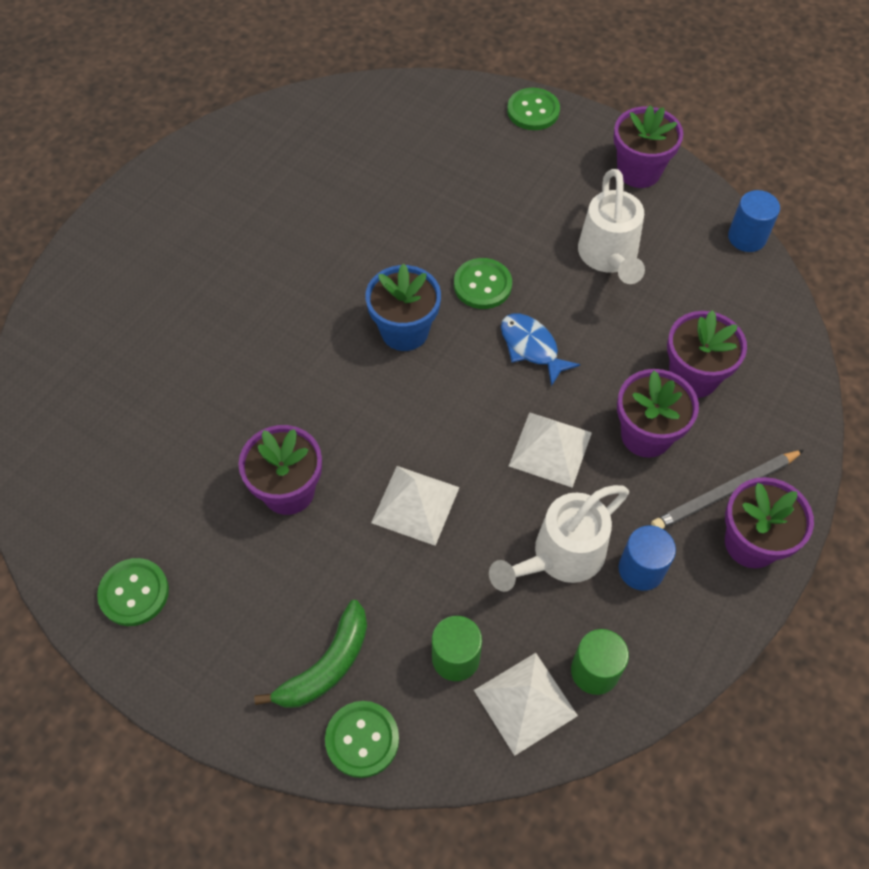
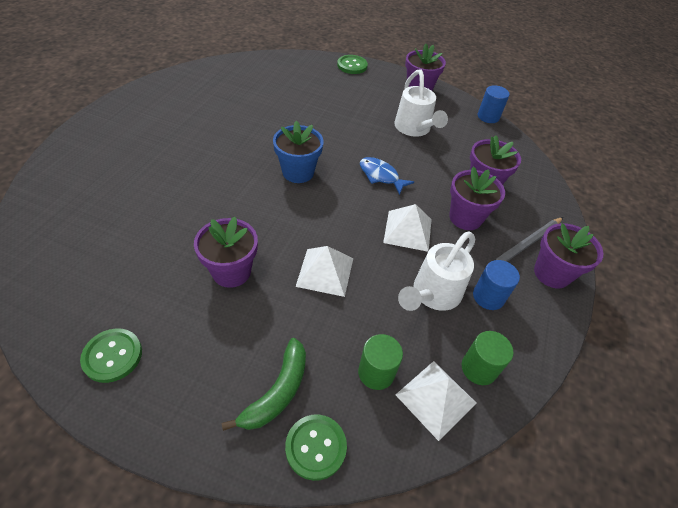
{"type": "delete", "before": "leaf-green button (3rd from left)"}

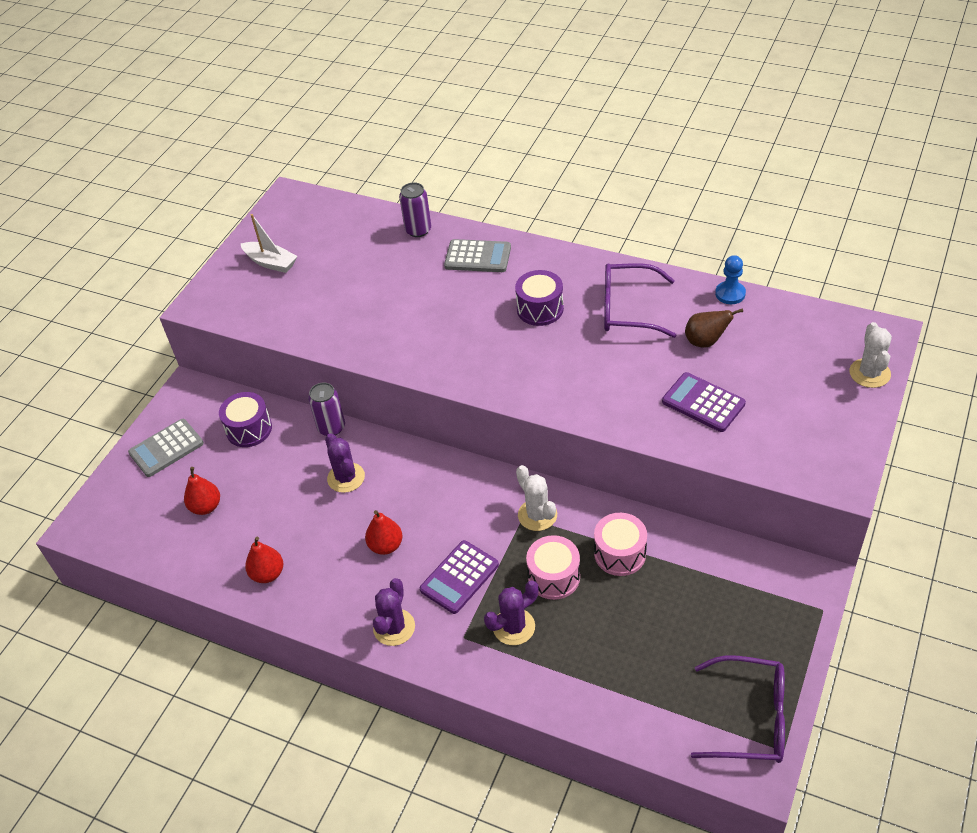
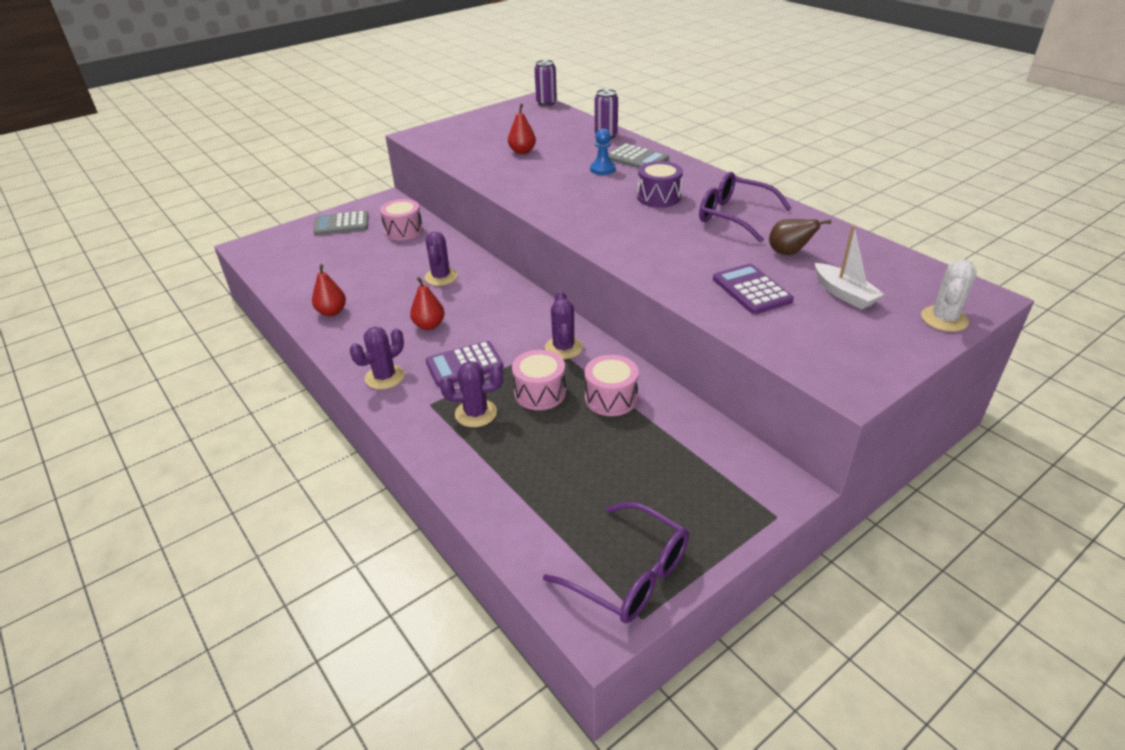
{"type": "recolor", "before": "violet snare drum (1st from left)", "after": "pink snare drum (1st from left)"}
{"type": "move", "before": "scarlet pear fruit (1st from left in the first image)", "after": "scarlet pear fruit (3rd from left)"}
{"type": "move", "before": "violet soda can (1st from left)"}
{"type": "recolor", "before": "white saguaro cactus (1st from left)", "after": "violet saguaro cactus (4th from left)"}
{"type": "move", "before": "royal blue chess pawn"}
{"type": "move", "before": "white boat"}

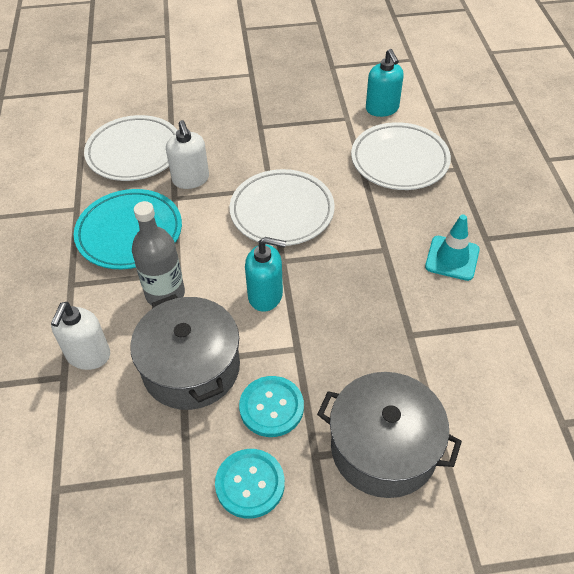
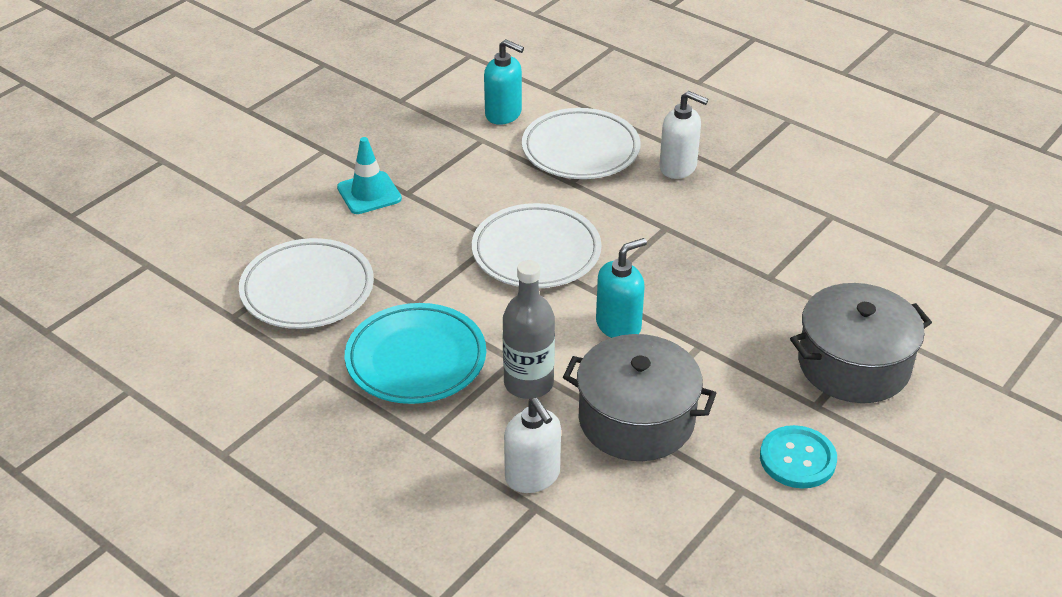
{"type": "move", "before": "aqua road cone"}
{"type": "move", "before": "white pump bottle (2nd from left)"}
{"type": "delete", "before": "aqua button (2nd from left)"}

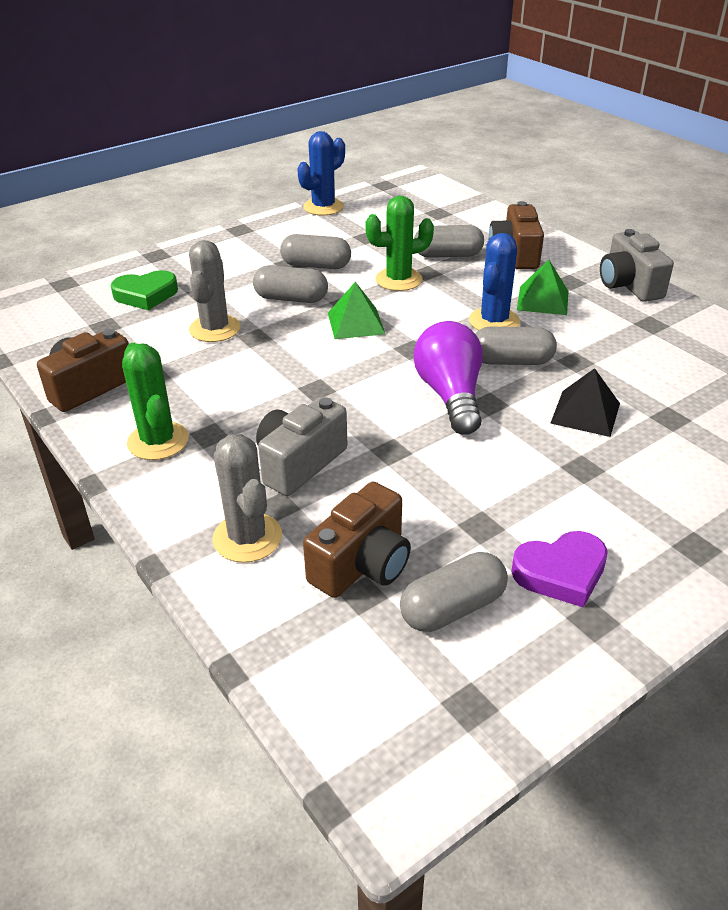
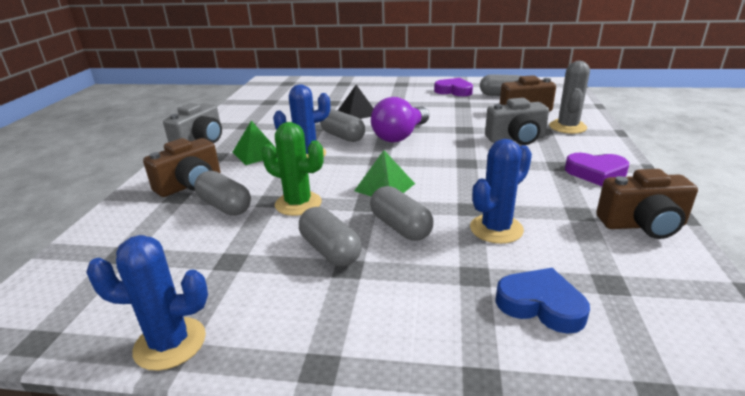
{"type": "recolor", "before": "grey saguaro cactus (1st from left)", "after": "royal blue saguaro cactus (3rd from left)"}
{"type": "recolor", "before": "leaf-green heart shape", "after": "royal blue heart shape"}
{"type": "replace", "before": "leaf-green saguaro cactus (1st from left)", "after": "violet heart shape (2nd from left)"}

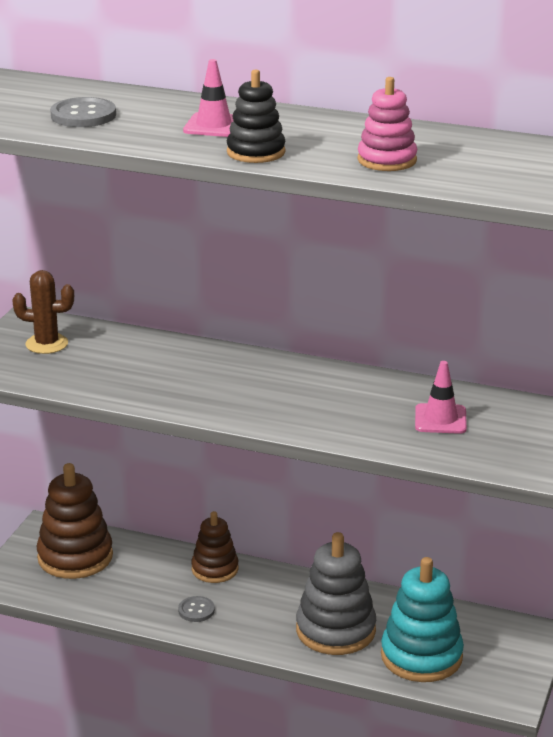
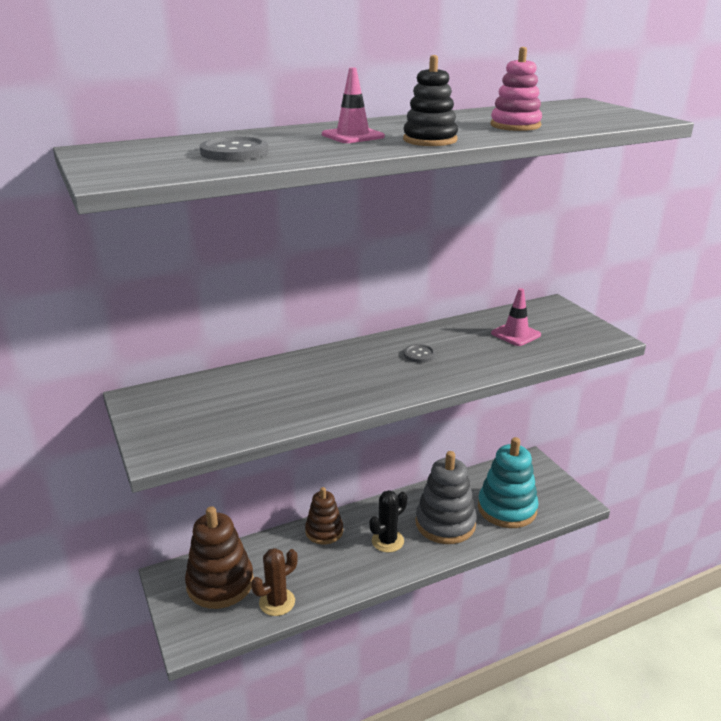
{"type": "move", "before": "dark brown saguaro cactus"}
{"type": "insert", "after": "black saguaro cactus"}
{"type": "move", "before": "grey button (2nd from left)"}

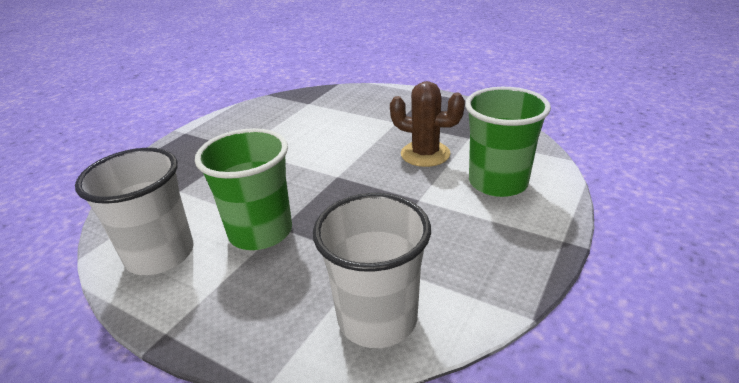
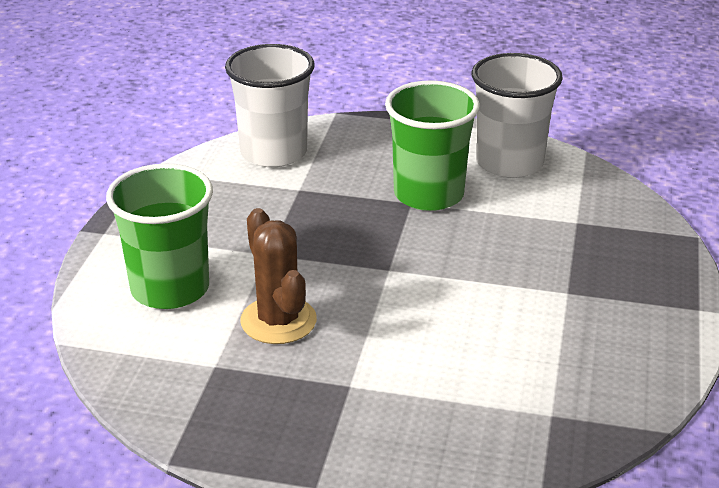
{"type": "rotate", "before": "dark brown saguaro cactus", "turn": 60}

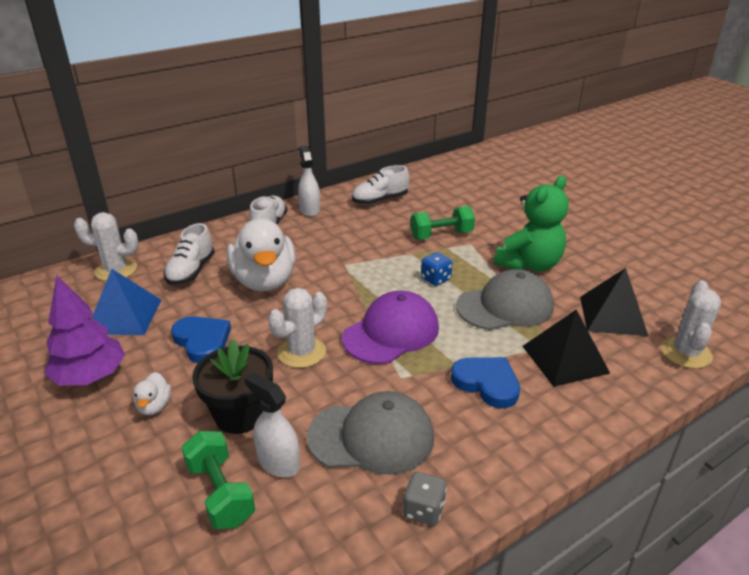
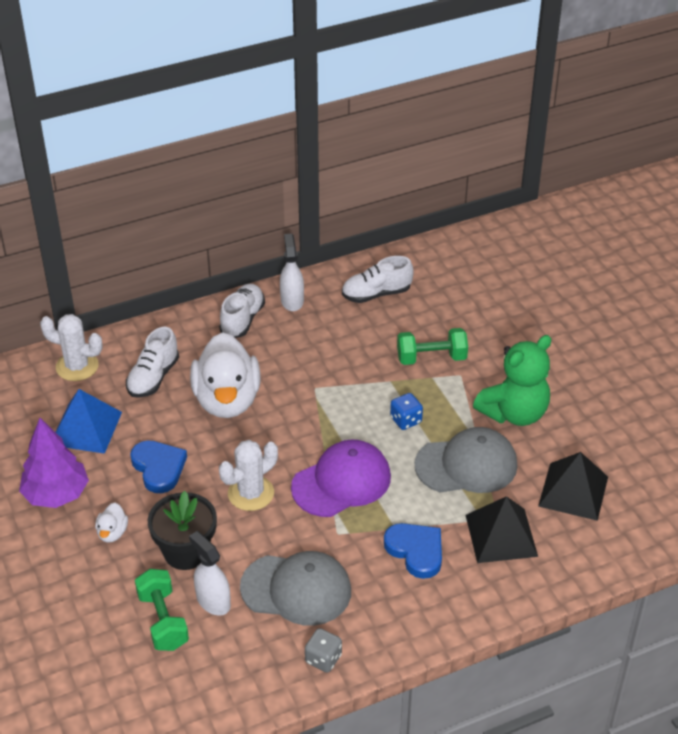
{"type": "delete", "before": "white saguaro cactus (3rd from left)"}

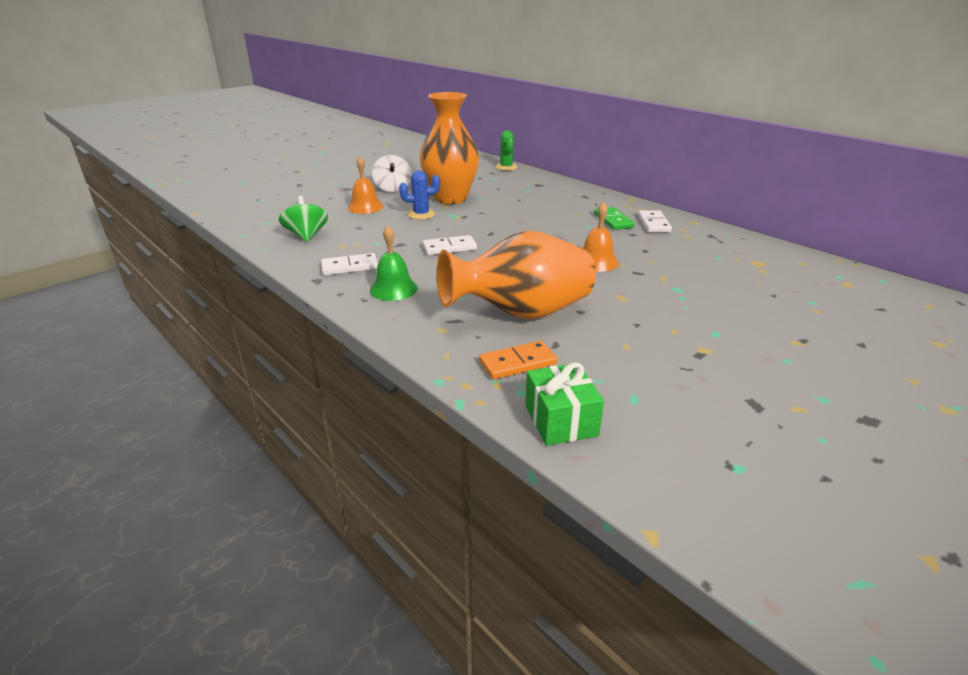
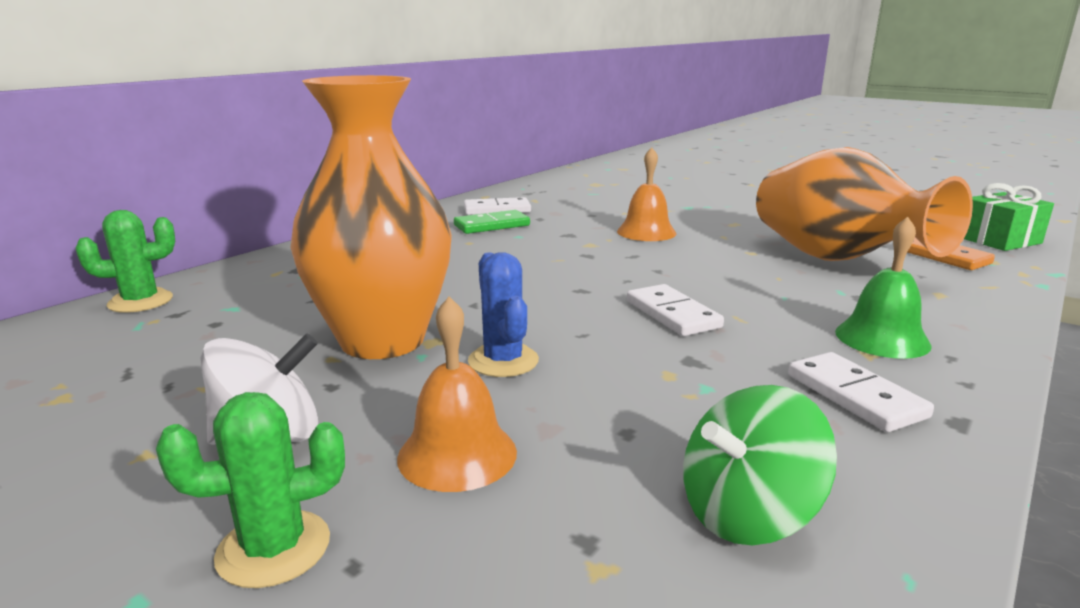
{"type": "insert", "after": "leaf-green saguaro cactus (2nd from left)"}

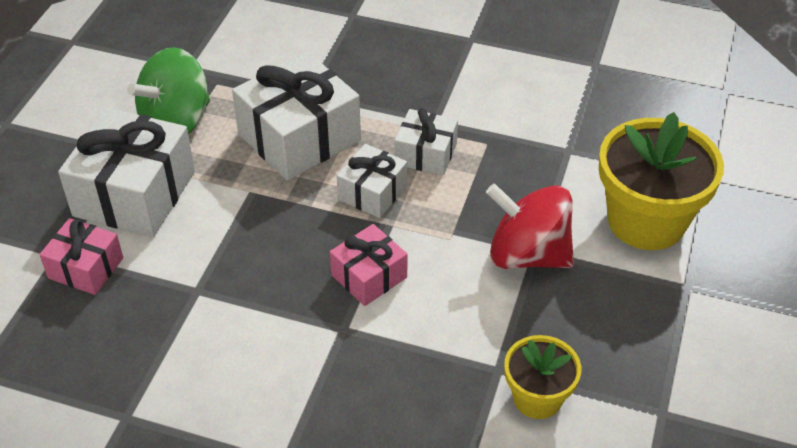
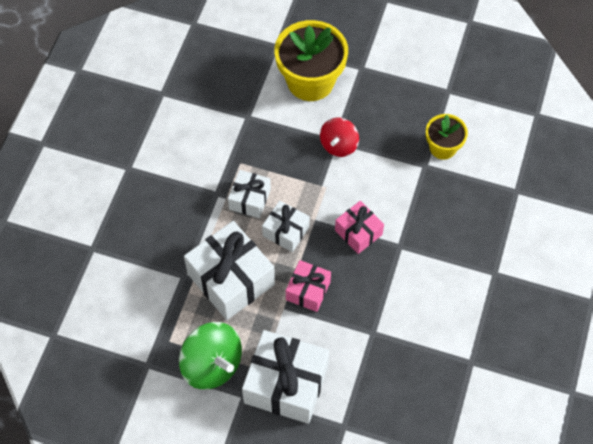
{"type": "move", "before": "pink present (1st from left)"}
{"type": "resize", "before": "scarlet whirligig", "scale": 0.65}

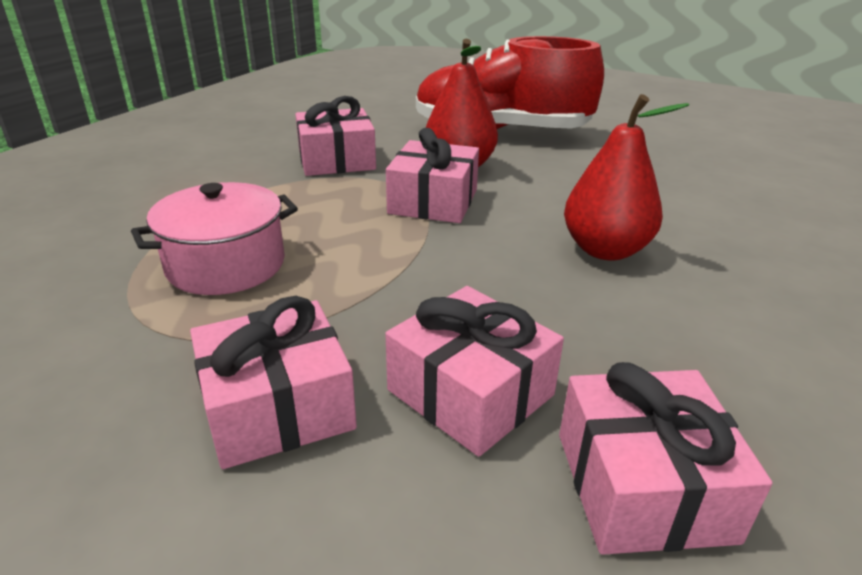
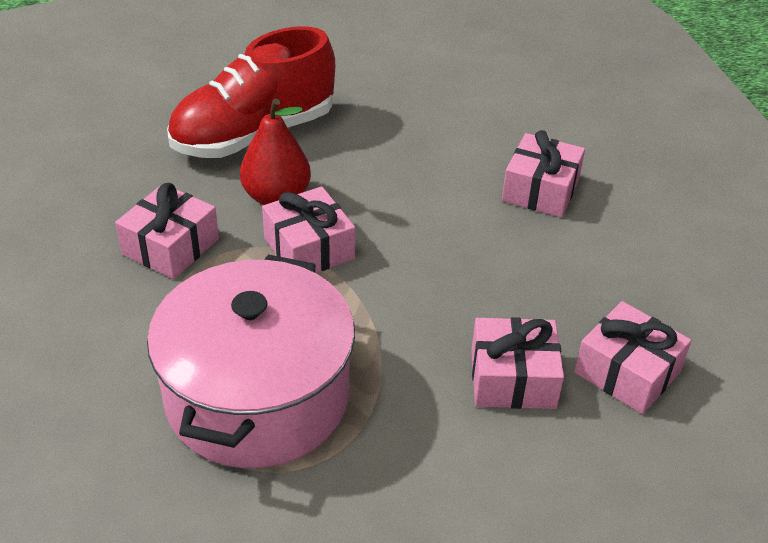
{"type": "resize", "before": "pink stockpot", "scale": 1.8}
{"type": "move", "before": "pink present (1st from left in the first image)", "after": "pink present (4th from left)"}
{"type": "delete", "before": "scarlet pear fruit (2nd from left)"}

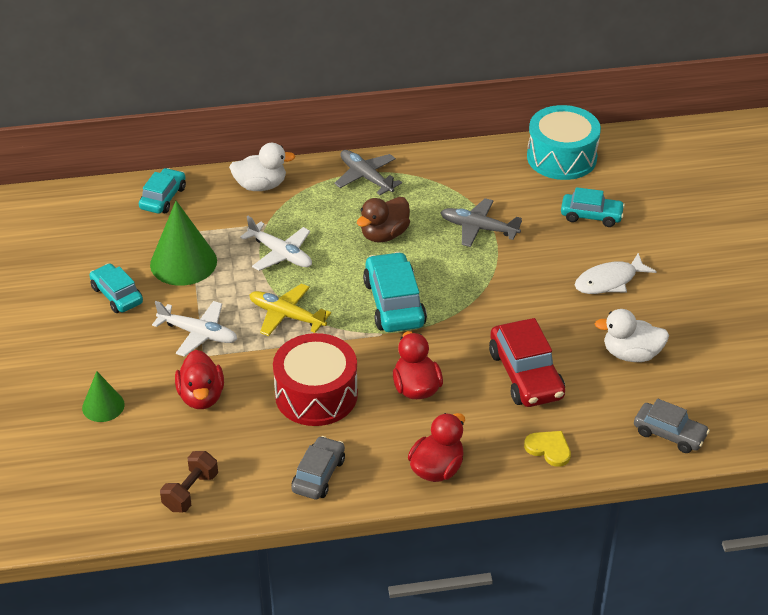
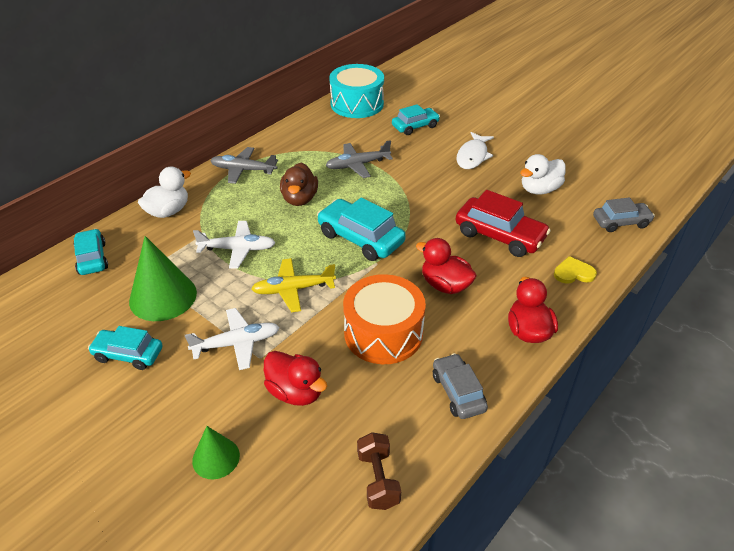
{"type": "recolor", "before": "scarlet snare drum", "after": "orange snare drum"}

